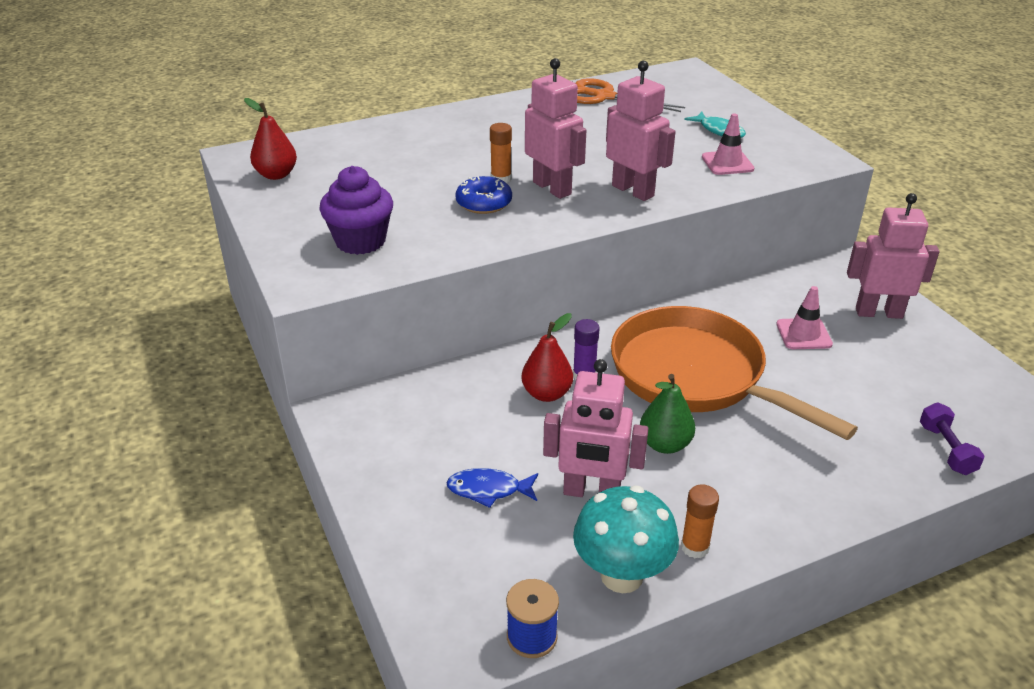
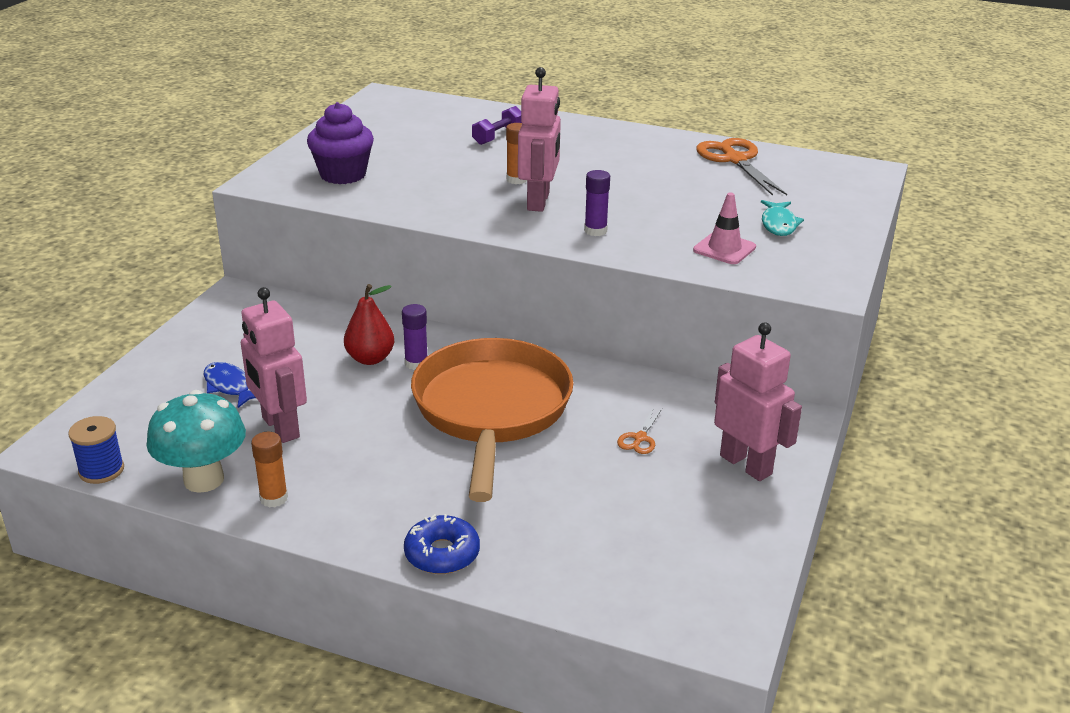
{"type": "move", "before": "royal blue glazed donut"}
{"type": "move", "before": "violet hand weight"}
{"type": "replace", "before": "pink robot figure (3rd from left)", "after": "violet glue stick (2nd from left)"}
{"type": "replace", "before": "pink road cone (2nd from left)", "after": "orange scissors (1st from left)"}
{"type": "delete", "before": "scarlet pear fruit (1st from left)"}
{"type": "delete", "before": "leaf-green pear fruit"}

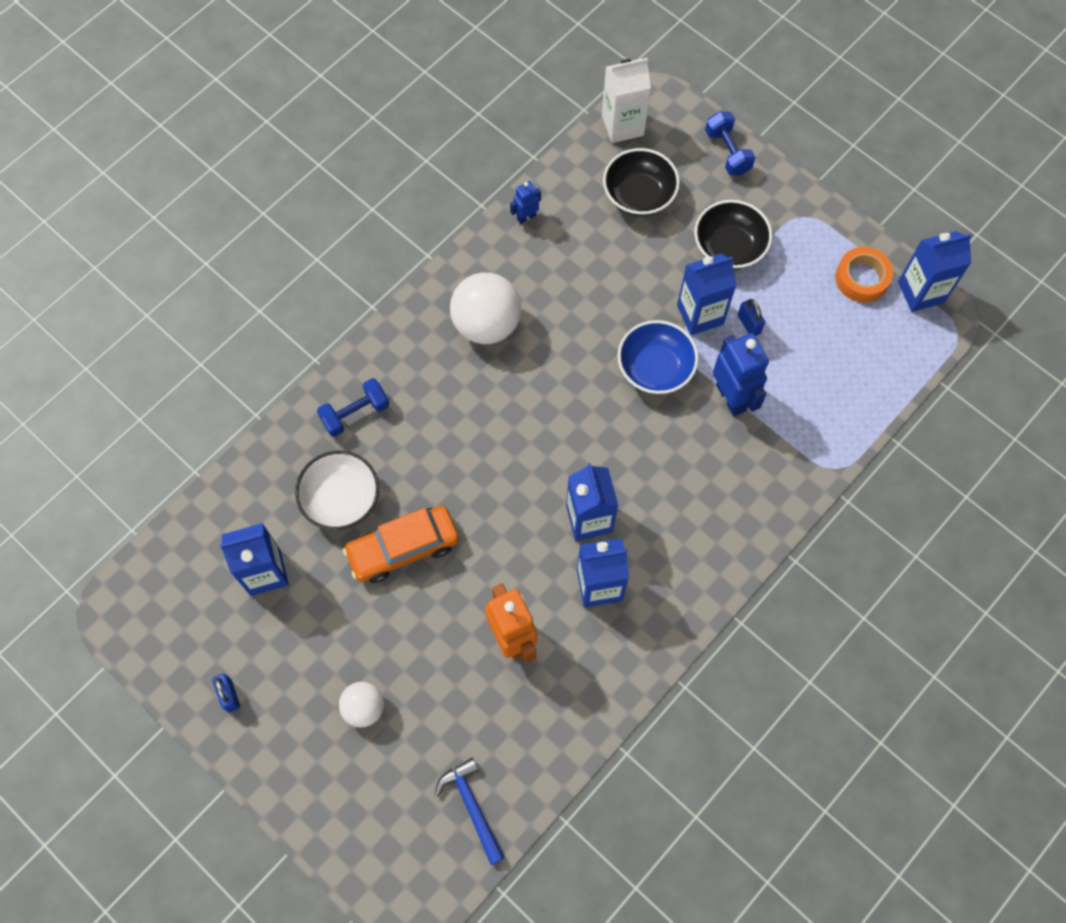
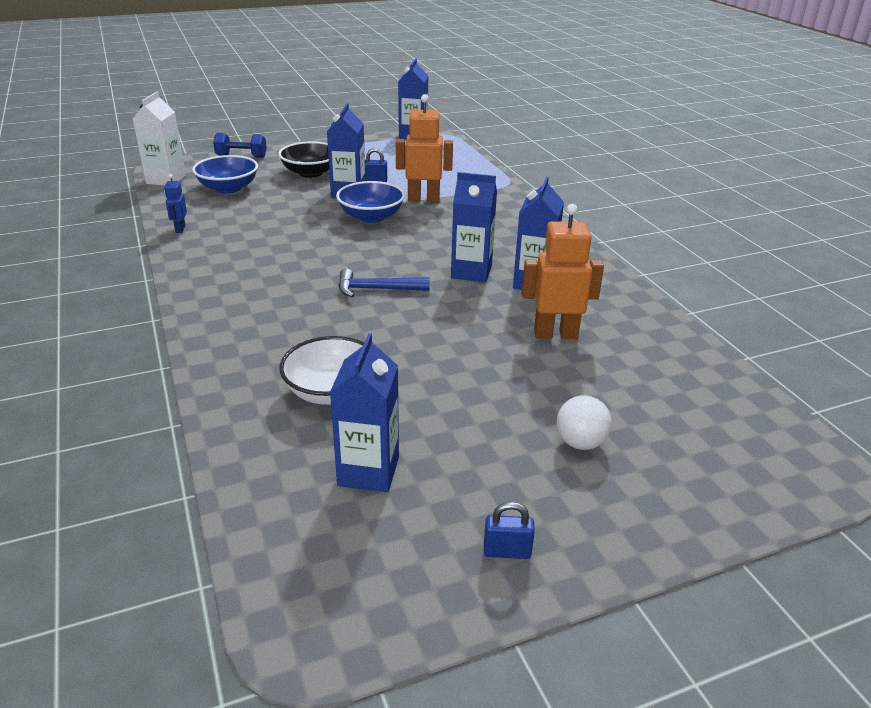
{"type": "recolor", "before": "black bowl (1st from left)", "after": "royal blue bowl (1st from left)"}
{"type": "move", "before": "royal blue carpenter's hammer"}
{"type": "recolor", "before": "royal blue robot figure (2nd from left)", "after": "orange robot figure (1st from left)"}
{"type": "delete", "before": "royal blue hand weight (1st from left)"}
{"type": "delete", "before": "orange toy car"}
{"type": "delete", "before": "white play ball (2nd from left)"}
{"type": "delete", "before": "orange roll of tape"}

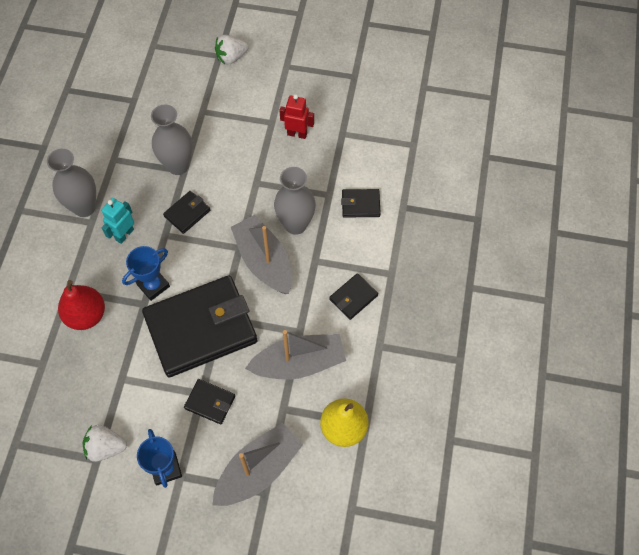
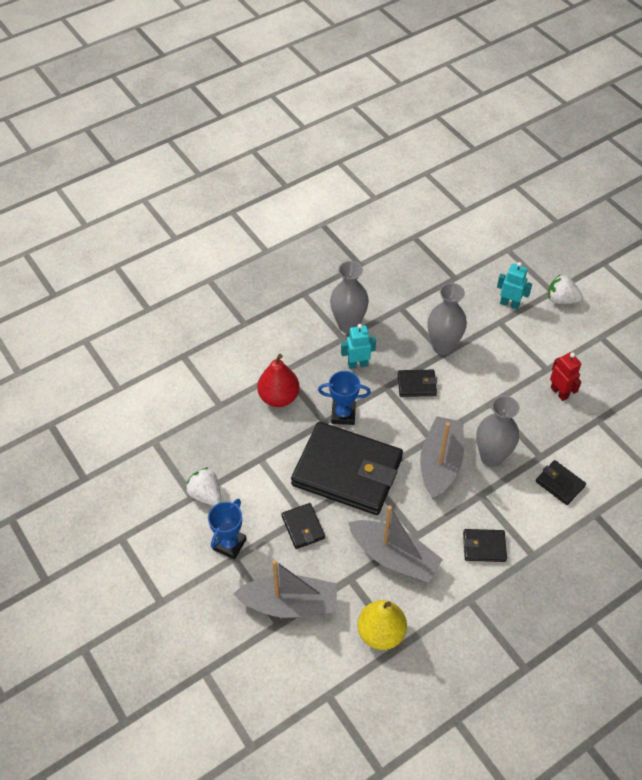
{"type": "insert", "after": "aqua robot figure (2nd from left)"}

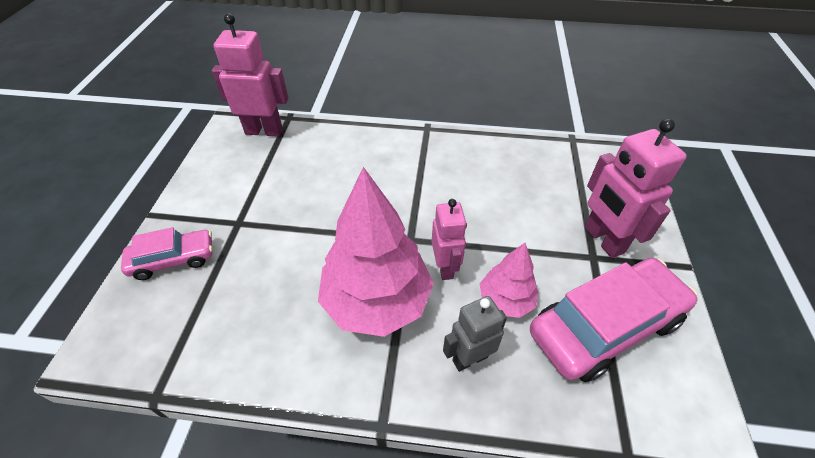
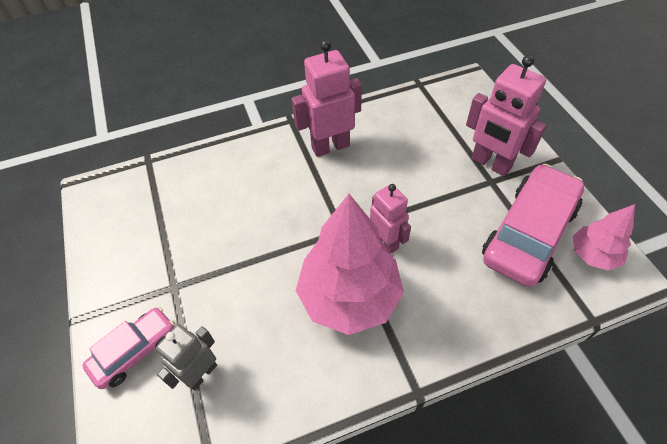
{"type": "move", "before": "grey robot figure"}
{"type": "move", "before": "pink robot figure (1st from left)"}
{"type": "move", "before": "pink tree (2nd from left)"}

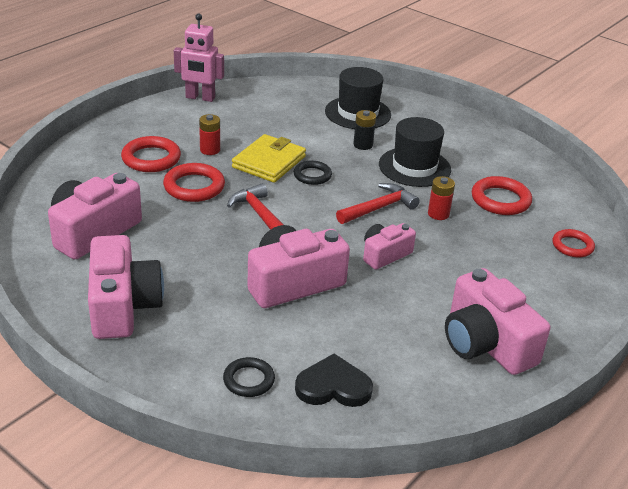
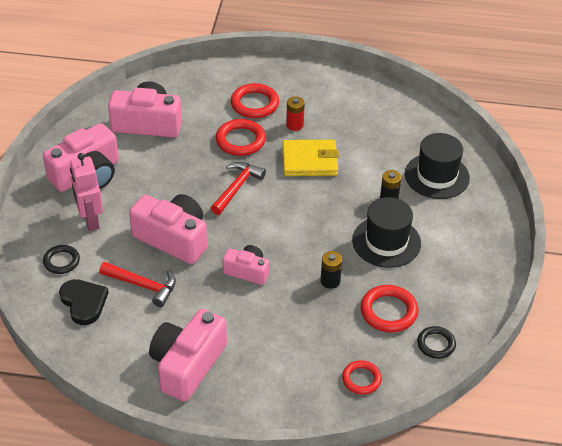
{"type": "move", "before": "pink robot figure"}
{"type": "move", "before": "scarlet carpenter's hammer (2nd from left in the first image)", "after": "scarlet carpenter's hammer (1st from left)"}
{"type": "recolor", "before": "scarlet power cell (2nd from left)", "after": "black power cell (1st from left)"}
{"type": "move", "before": "black ring (2nd from left)"}

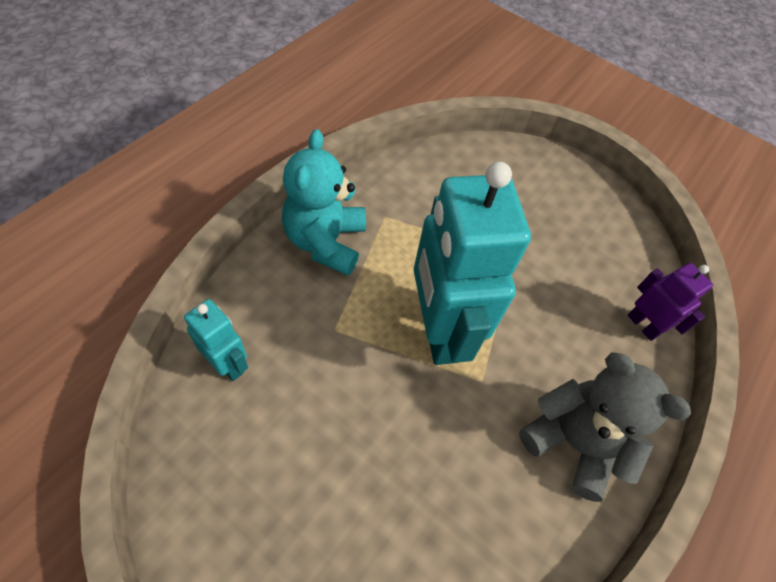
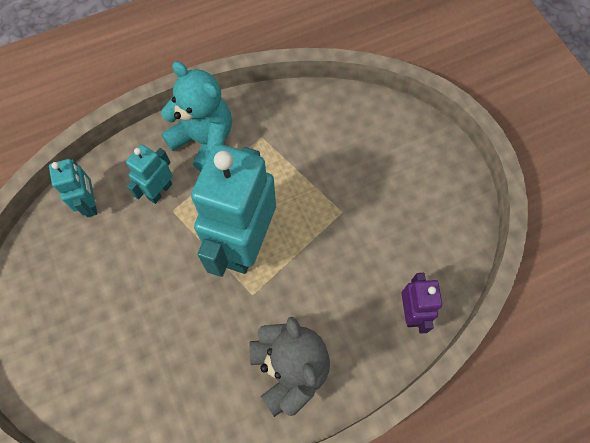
{"type": "insert", "after": "aqua robot figure (2nd from left)"}
{"type": "rotate", "before": "aqua teddy", "turn": 90}

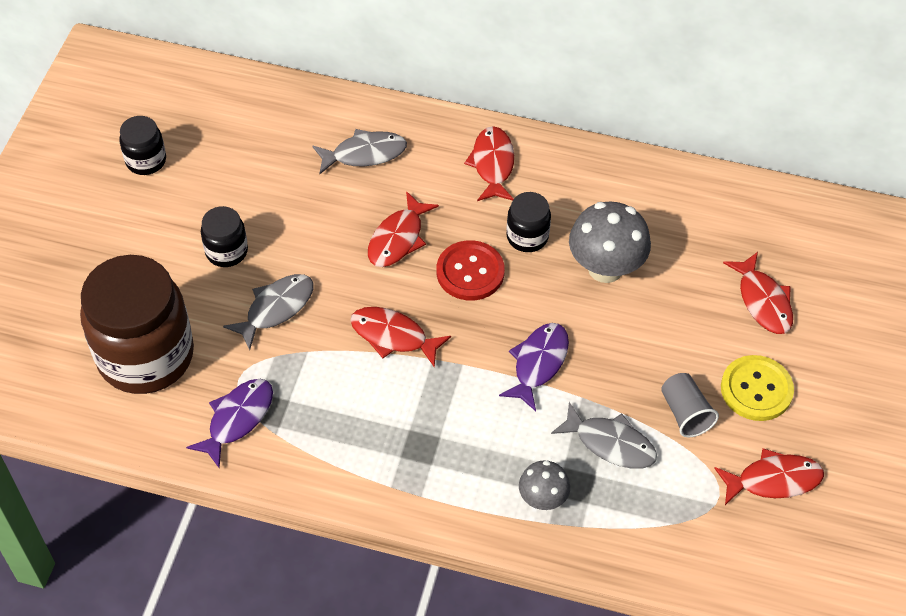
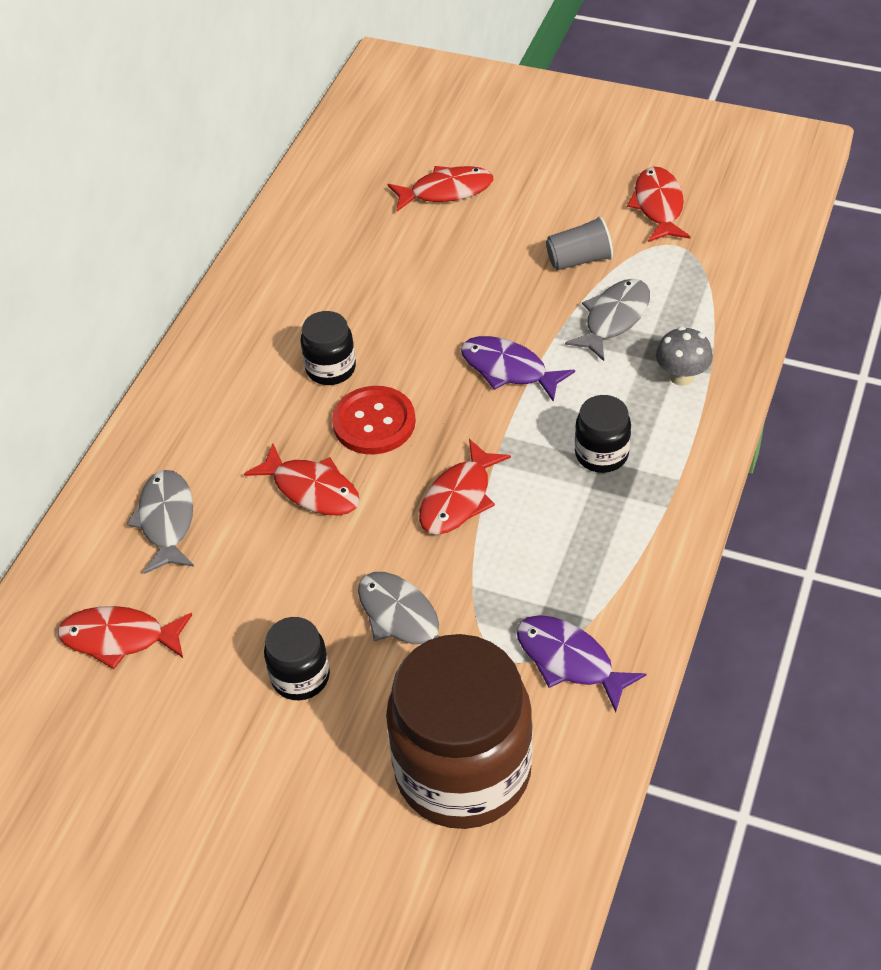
{"type": "move", "before": "scarlet fish (3rd from left in the first image)", "after": "scarlet fish (1st from left)"}
{"type": "move", "before": "black jar (1st from left in the first image)", "after": "black jar (3rd from left)"}
{"type": "delete", "before": "grey mushroom (2nd from left)"}
{"type": "delete", "before": "bright yellow button"}

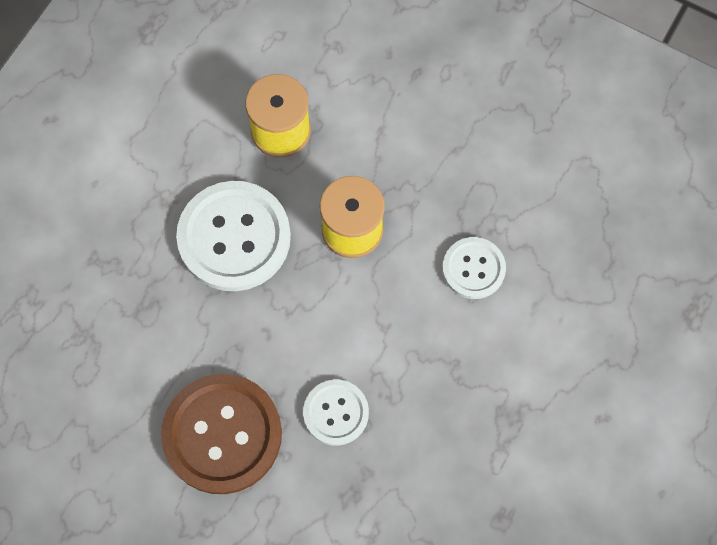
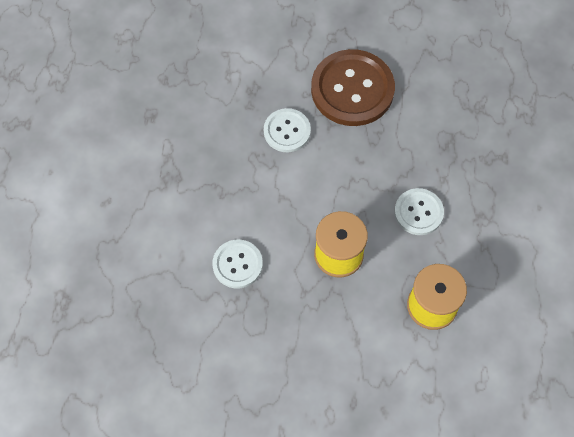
{"type": "resize", "before": "white button (1st from left in the first image)", "scale": 0.56}

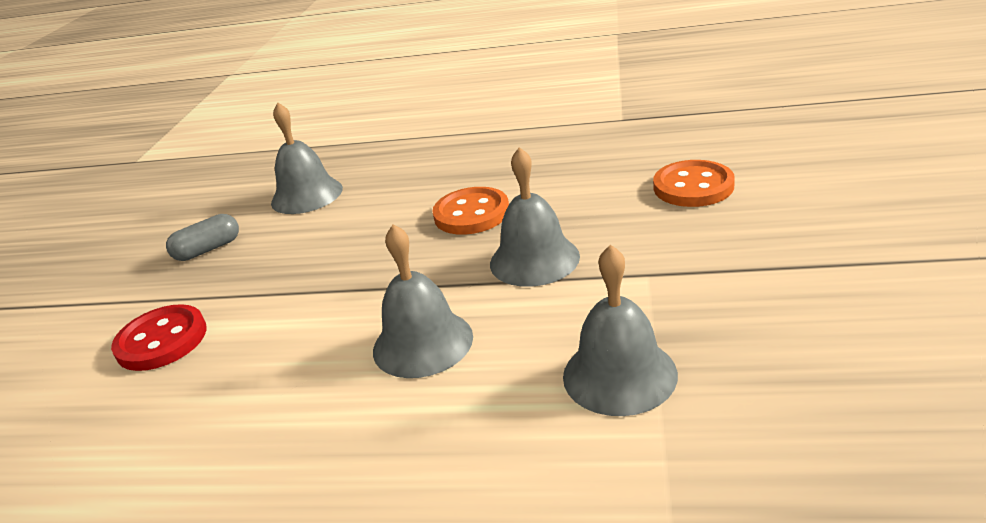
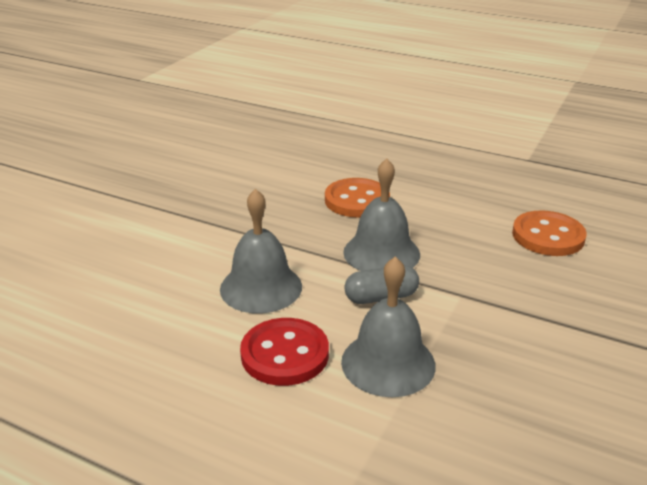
{"type": "move", "before": "scarlet button"}
{"type": "move", "before": "grey capsule"}
{"type": "delete", "before": "grey hand bell (1st from left)"}

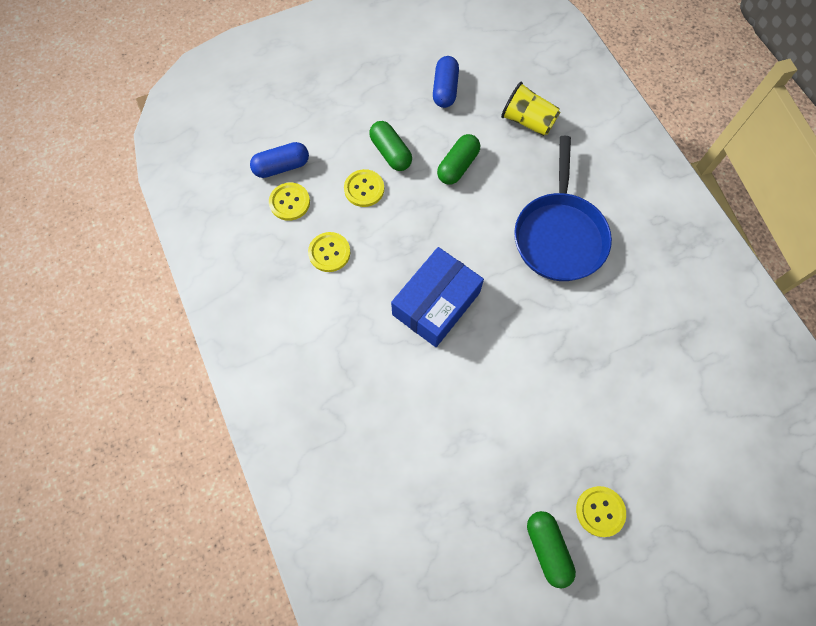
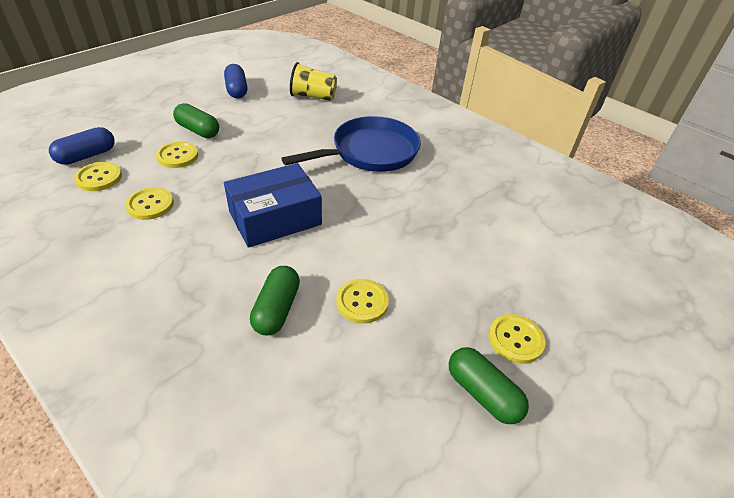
{"type": "rotate", "before": "royal blue parcel", "turn": 45}
{"type": "move", "before": "leaf-green capsule (2nd from left)"}
{"type": "rotate", "before": "royal blue skillet", "turn": -105}
{"type": "insert", "after": "bright yellow button (4th from left)"}

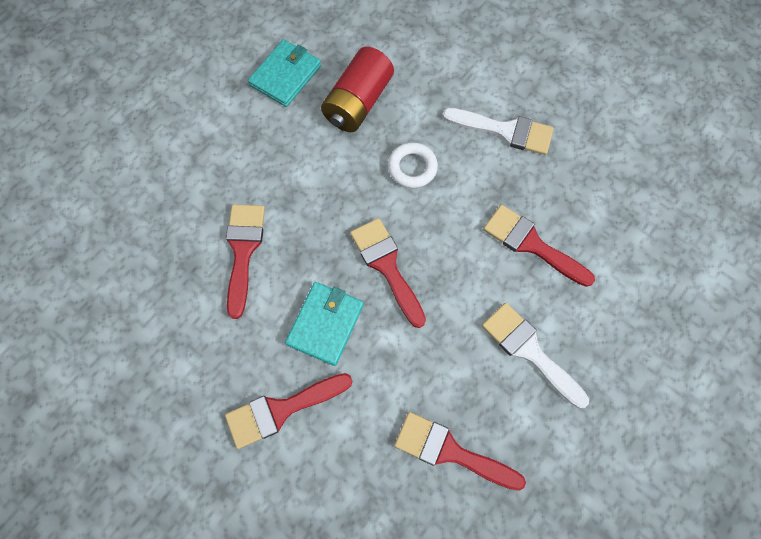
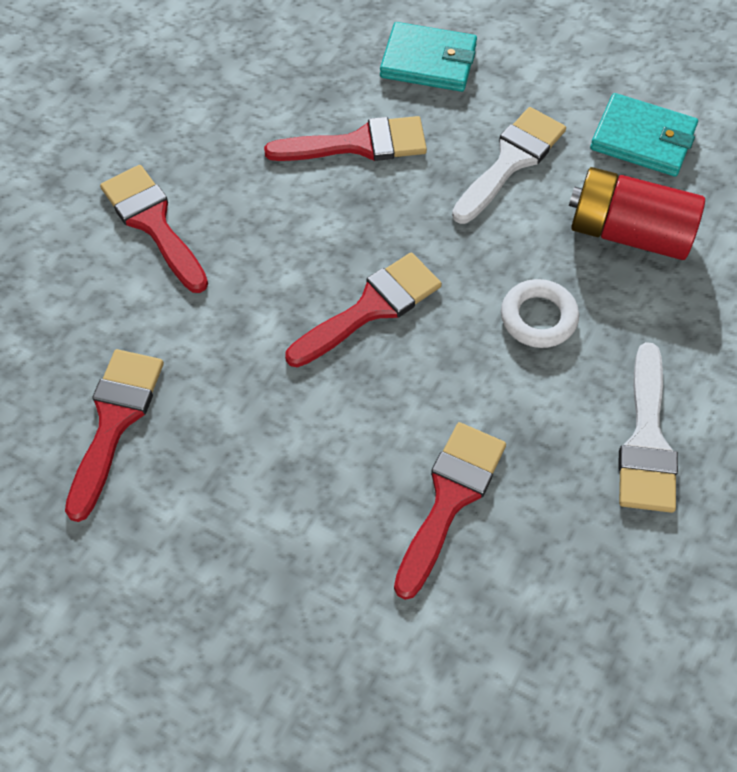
{"type": "move", "before": "aqua billfold (2nd from left in the first image)", "after": "aqua billfold (1st from left)"}
{"type": "move", "before": "white paintbrush (2nd from left in the first image)", "after": "white paintbrush (1st from left)"}

